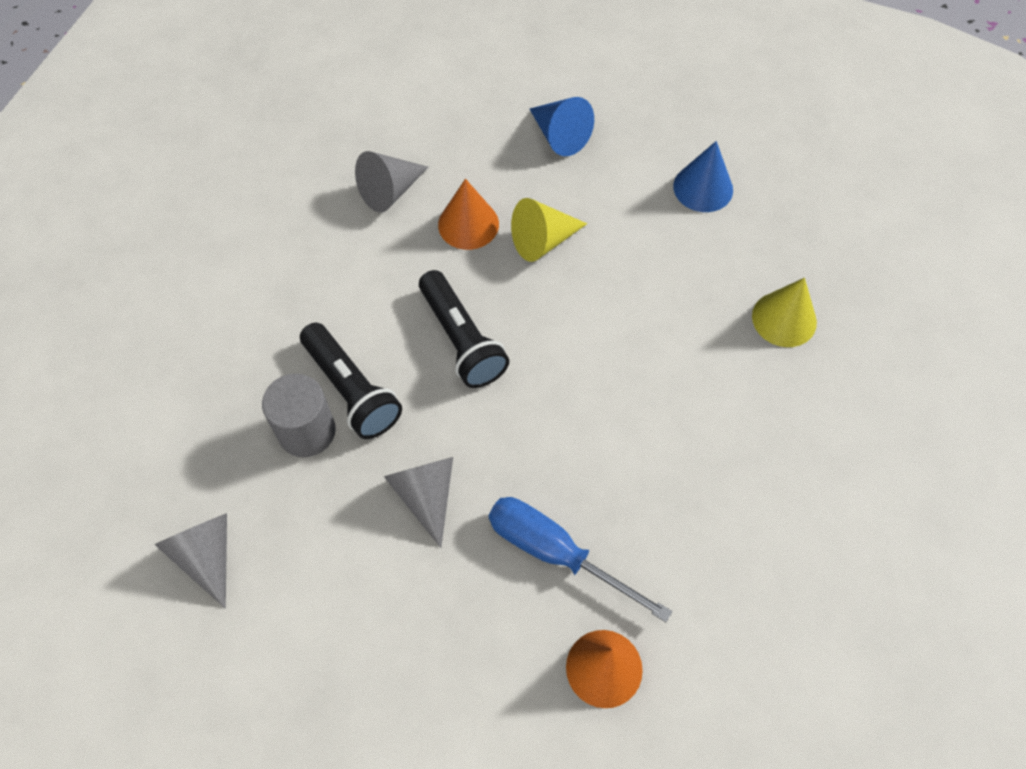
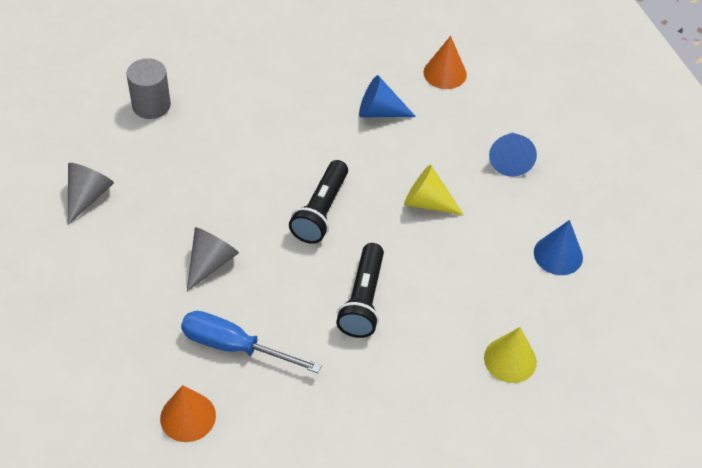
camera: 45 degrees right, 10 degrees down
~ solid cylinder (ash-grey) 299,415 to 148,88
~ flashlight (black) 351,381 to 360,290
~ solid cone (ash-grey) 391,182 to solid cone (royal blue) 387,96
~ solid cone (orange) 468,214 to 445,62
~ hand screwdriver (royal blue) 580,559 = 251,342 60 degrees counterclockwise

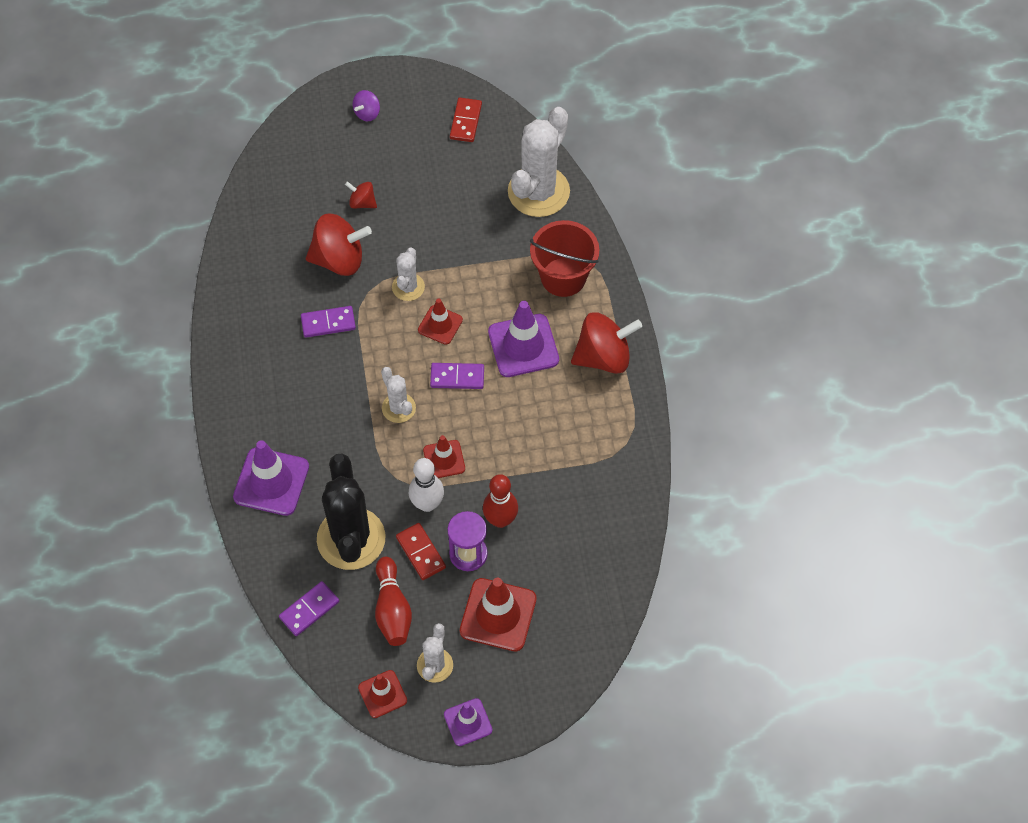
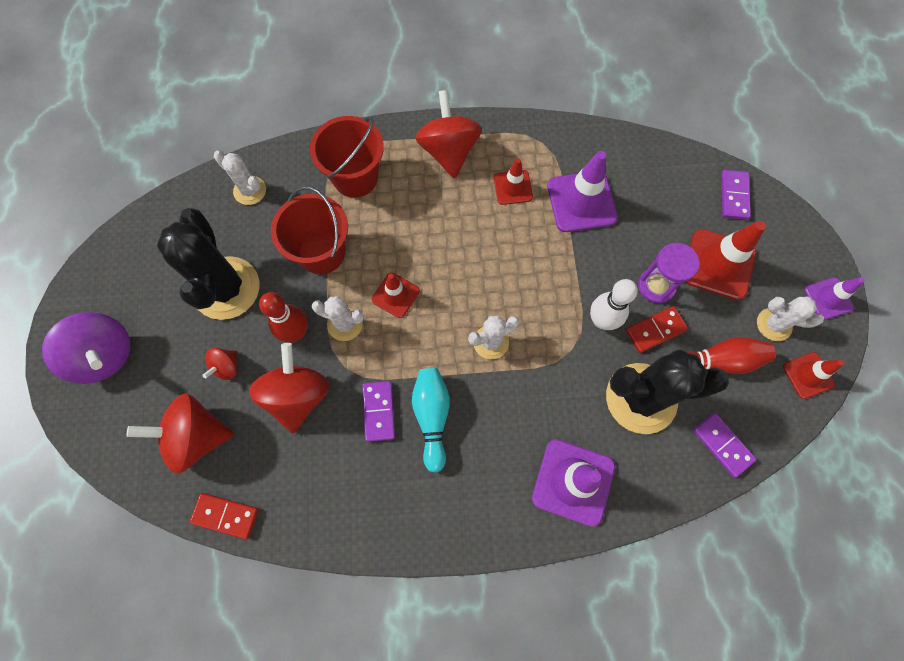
camera: 85 degrees left, 10 degrees up
~ spinning top (purple) 366,105 = 86,348 x2.01
~ safety cone (crimson) 444,456 to 513,181
~ domino (purple) 457,376 to 736,195
~ domino (crimson) 466,120 to 224,516
~ skittle (crimson) 500,501 to 283,317
~ safety cone (purple) 523,339 to 582,191
~ saguaro cactus (snow-white) 539,162 = 240,178 x0.51
+ spinning top (crimson) 180,433
+ saguaro cactus (black) 208,264
+ pail (crimson) 309,230
+ skittle (aqua) 431,420

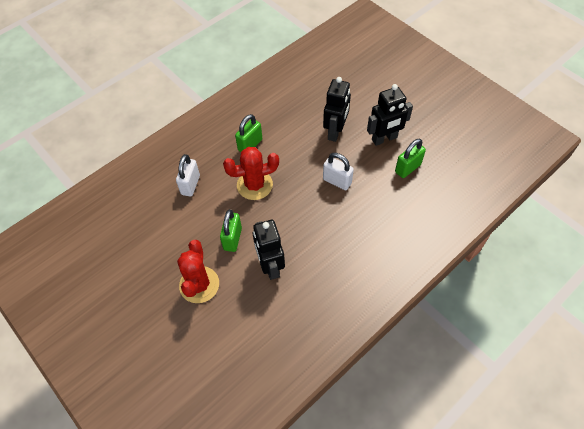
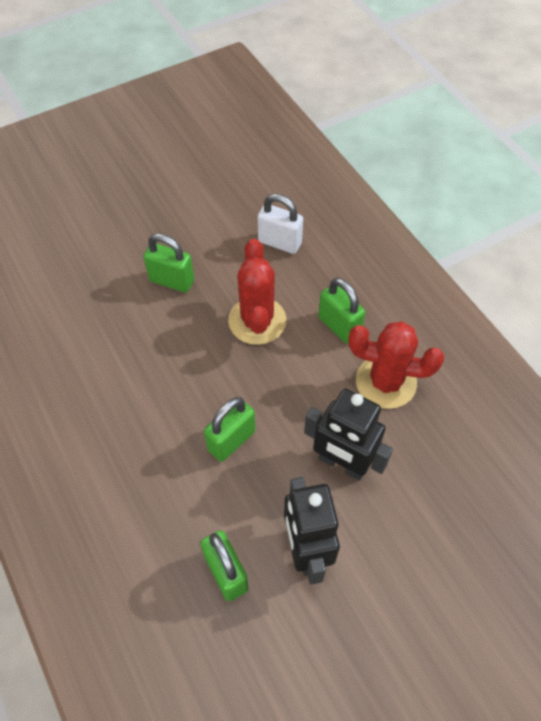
camera: 100 degrees right, 0 degrees up
~ saguaro cactus (crimson) 198,271 to 396,365
- robot (black) 269,250
~ small lock (snow-white) 338,171 to small lock (emerald) 229,429

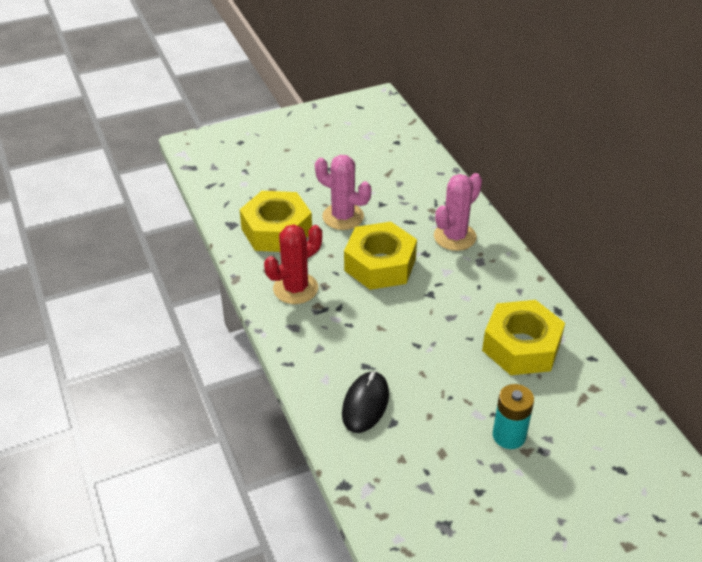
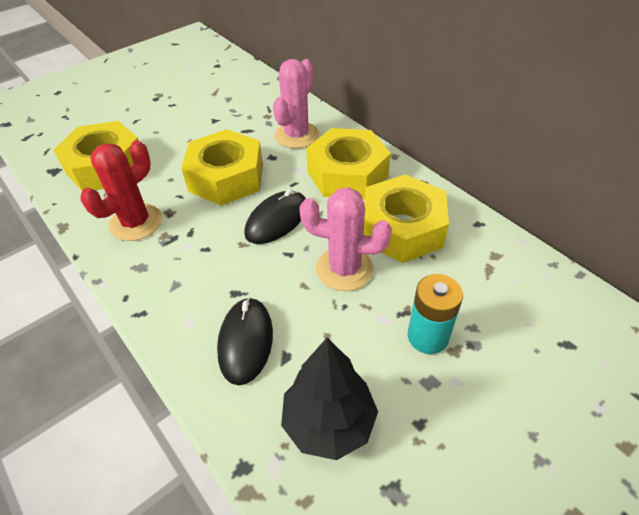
camera: 15 degrees left, 5 degrees up
~ saguaro cactus (rose-pink) 343,192 to 345,239
+ mouse (black) 275,216
+ tree (black) 329,399
+ hexagon nut (golden) 348,164

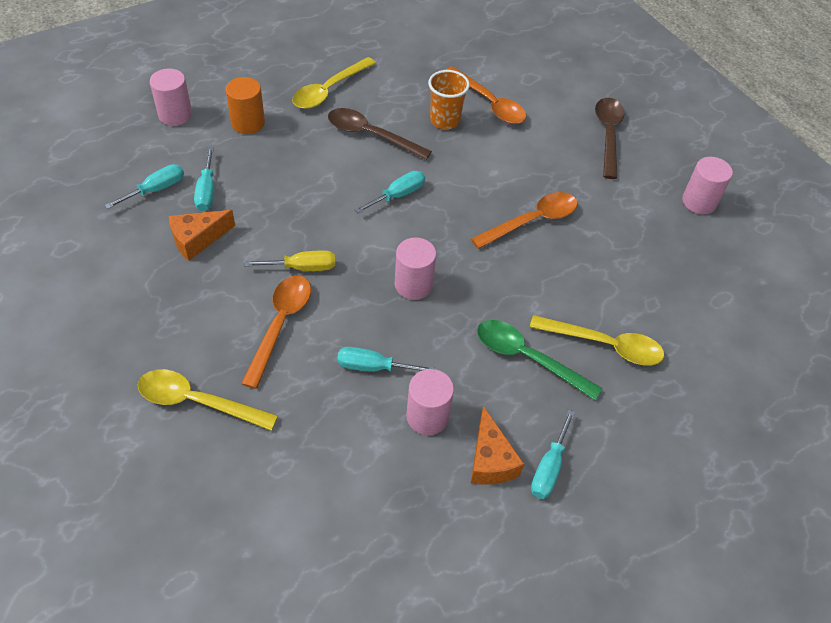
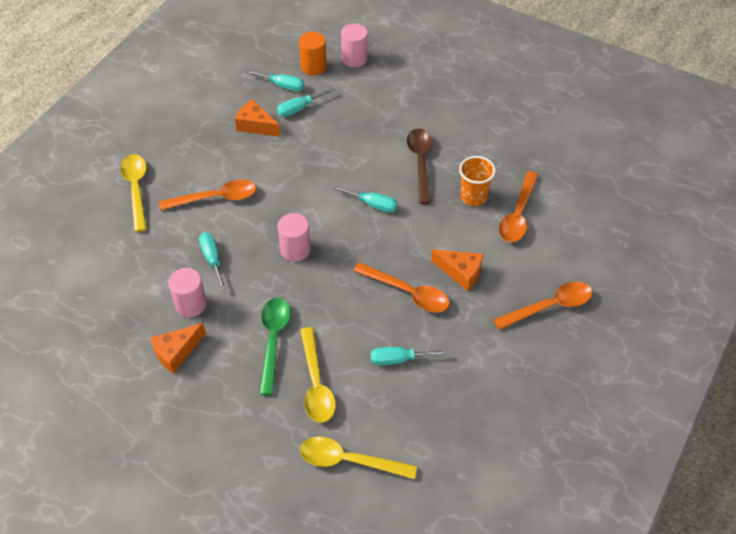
camera: 65 degrees right, 0 degrees up
~ solid cylinder (orange) 245,105 to 313,53
- hand screwdriver (golden) 290,260
~ tablespoon (golden) 334,83 to 358,458
~ hand screwdriver (aqua) 553,454 to 409,356
~ tablespoon (russet) 610,138 to tablespoon (orange) 542,306
- solid cylinder (rose-pink) 707,185
+ cheese wedge (orange) 457,270

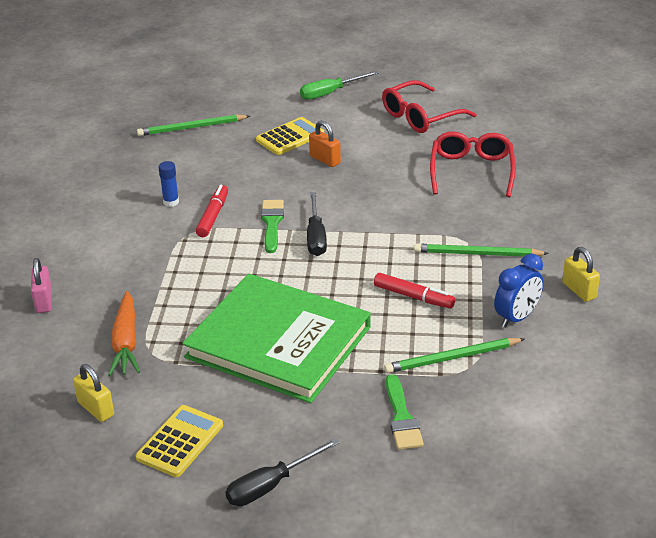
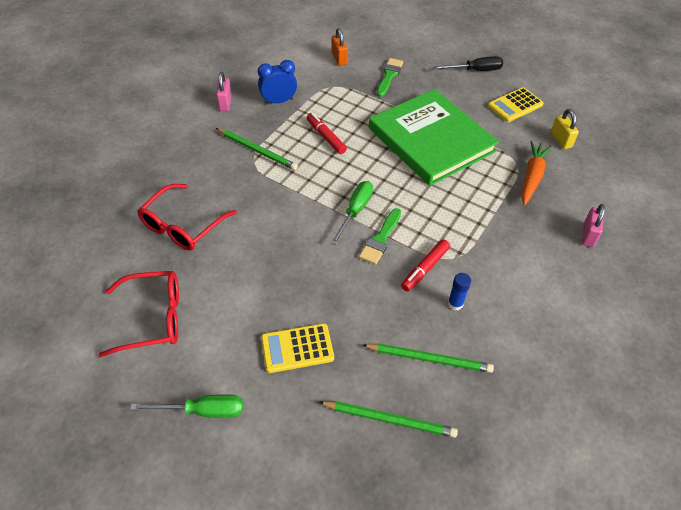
camera: 155 degrees left, 15 degrees up
~ hand screwdriver (black) 317,224 to hand screwdriver (emerald) 351,213
~ small lock (orange) 325,144 to 339,47
~ wooden pencil (emerald) 454,355 to 428,358
~ small lock (golden) 581,274 to small lock (rose-pink) 224,91

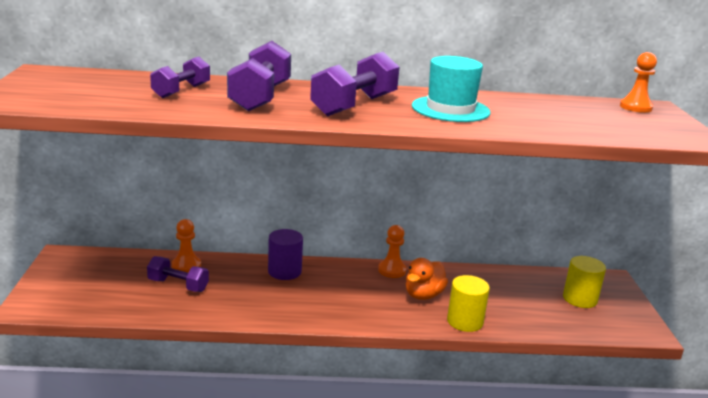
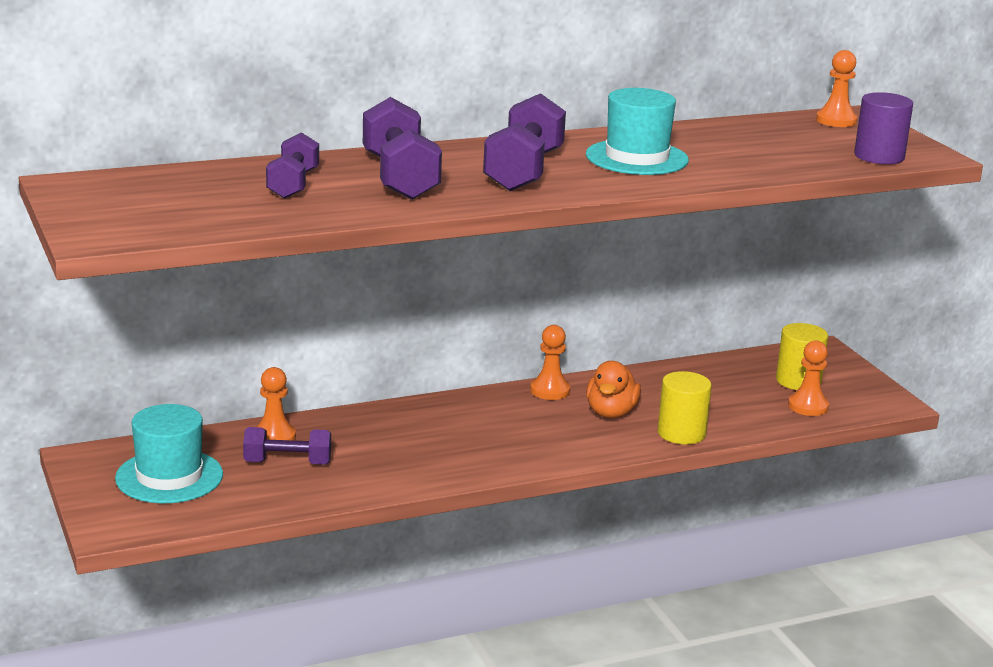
camera: 20 degrees left, 0 degrees up
~ solid cylinder (purple) 285,254 to 883,128
+ hat (aqua) 169,453
+ pawn (orange) 808,378

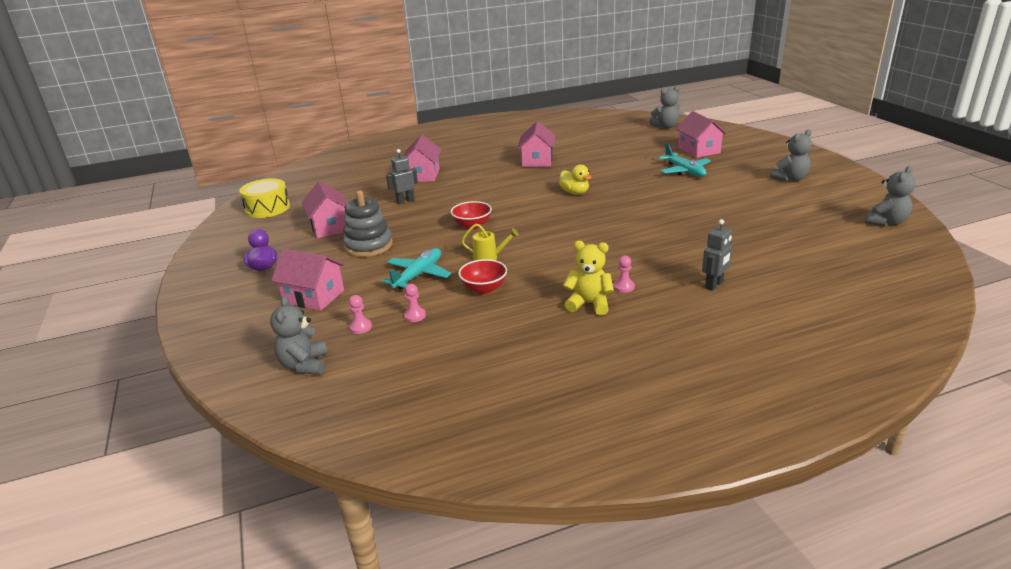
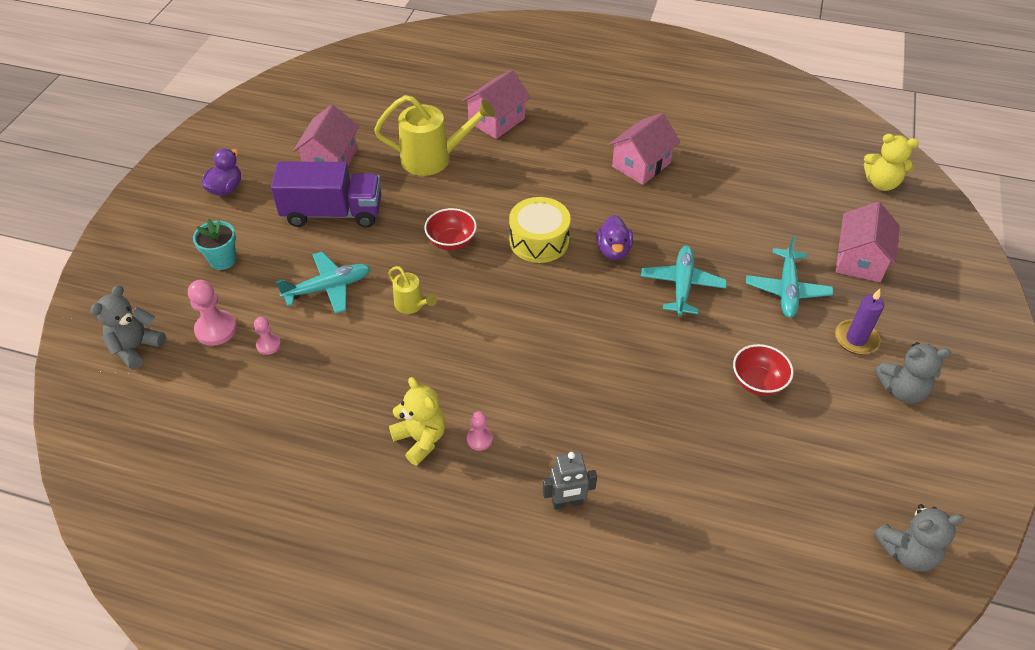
camera: 35 degrees right, 20 degrees up
~ drum (golden) 264,198 to 540,230
~ house (rose-pink) 308,280 to plant pot (aqua) 214,244
~ ring stacker (ash-grey) 368,224 to lorry (purple) 326,194
~ pawn (rose-pink) 360,314 = 212,313 x1.71
~ robot (ash-grey) 402,177 to sprinkling can (golden) 434,135
~ deep dish (crimson) 482,276 to 763,370
~ duck (golden) 575,179 to duck (purple) 614,237
~ stuffed bear (ash-grey) 664,107 to stuffed bear (golden) 891,162
+ plane (aqua) 684,281
+ candle (purple) 859,321

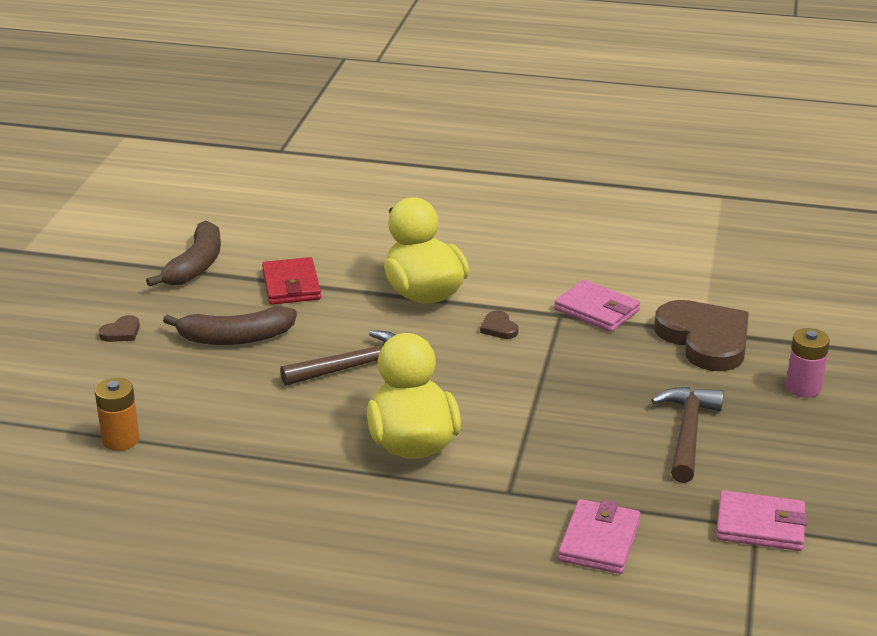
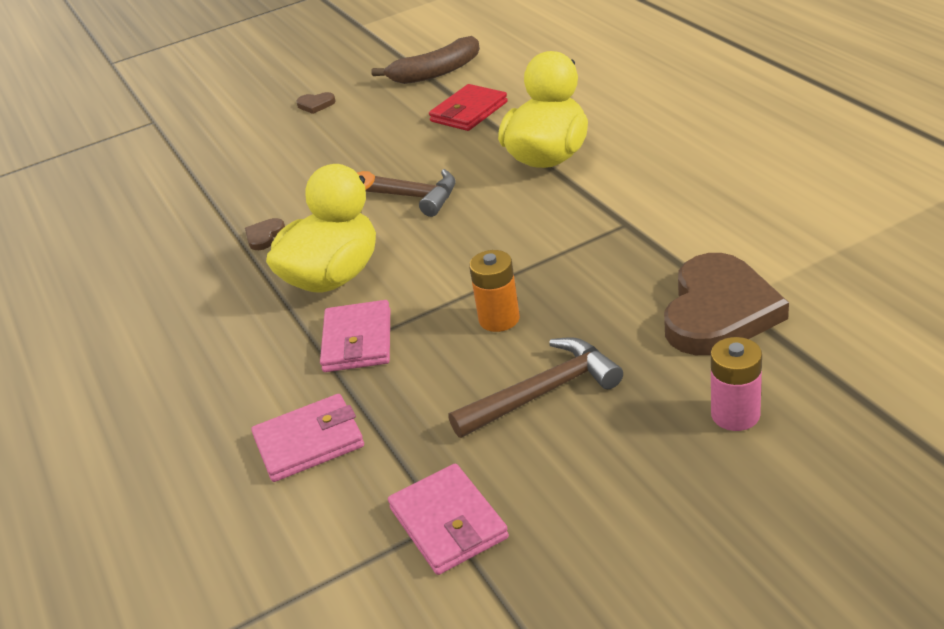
camera: 55 degrees right, 5 degrees up
~ power cell (orange) 117,414 to 494,291
- toy banana (russet) 230,325
~ heart (russet) 499,324 to 265,234
~ billfold (rose-pink) 597,306 to 355,336

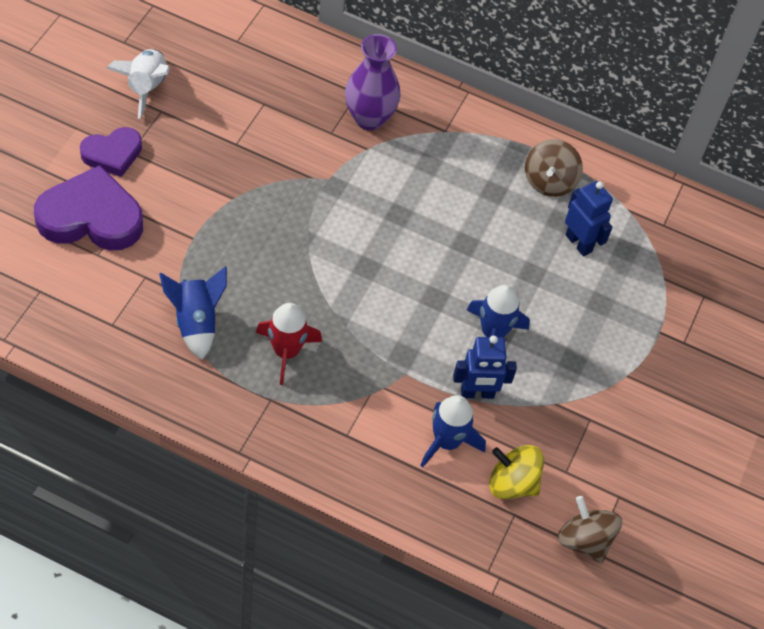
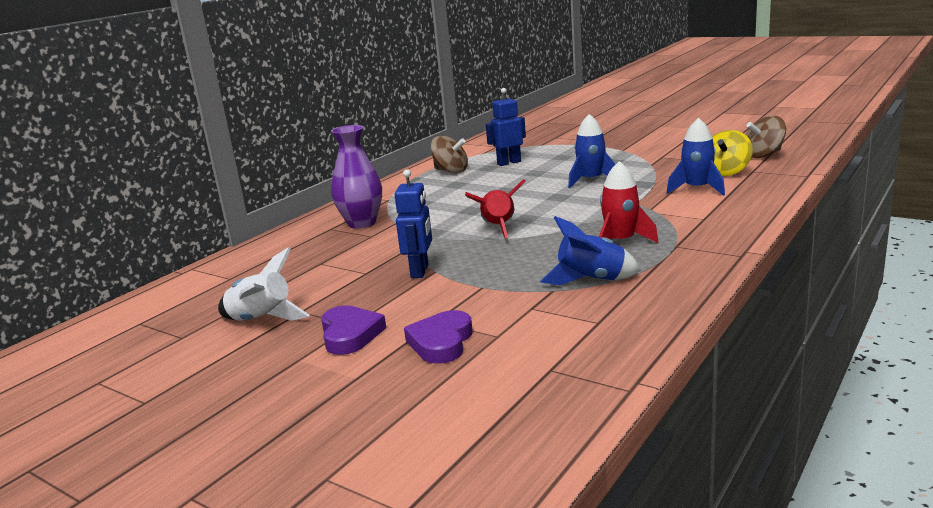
camera: 70 degrees left, 35 degrees down
~ heart (purple) 88,208 = 438,337 x0.60
~ robot (royal blue) 485,367 to 413,223
+ toy rocket (crimson) 495,208

